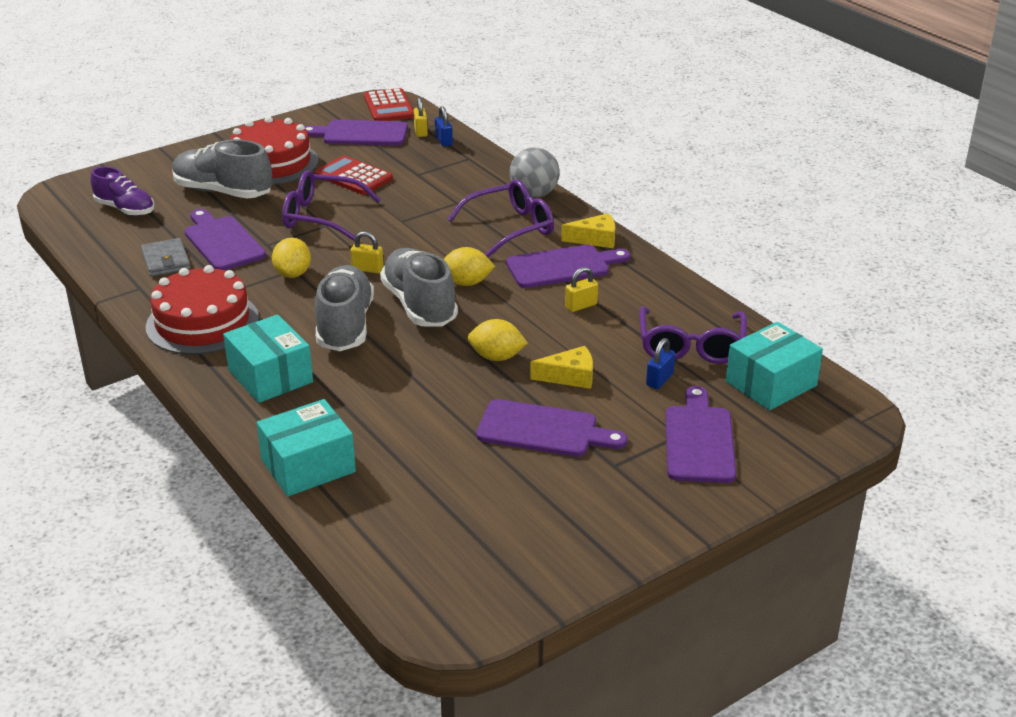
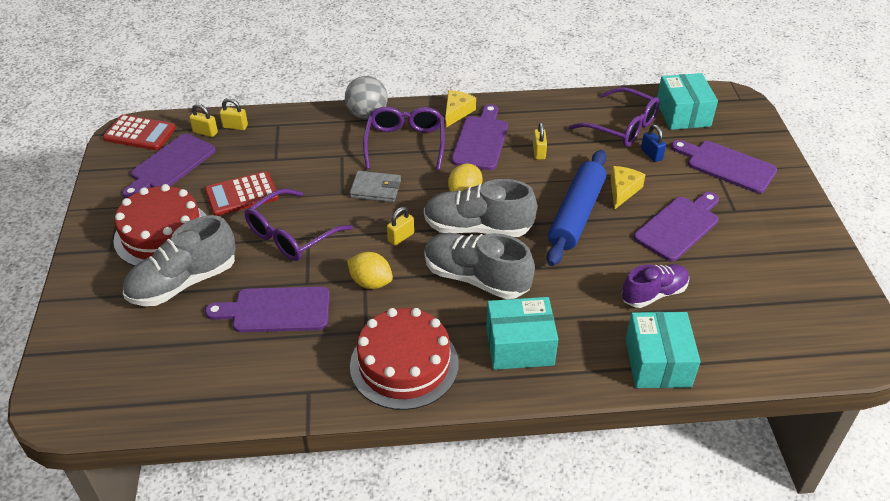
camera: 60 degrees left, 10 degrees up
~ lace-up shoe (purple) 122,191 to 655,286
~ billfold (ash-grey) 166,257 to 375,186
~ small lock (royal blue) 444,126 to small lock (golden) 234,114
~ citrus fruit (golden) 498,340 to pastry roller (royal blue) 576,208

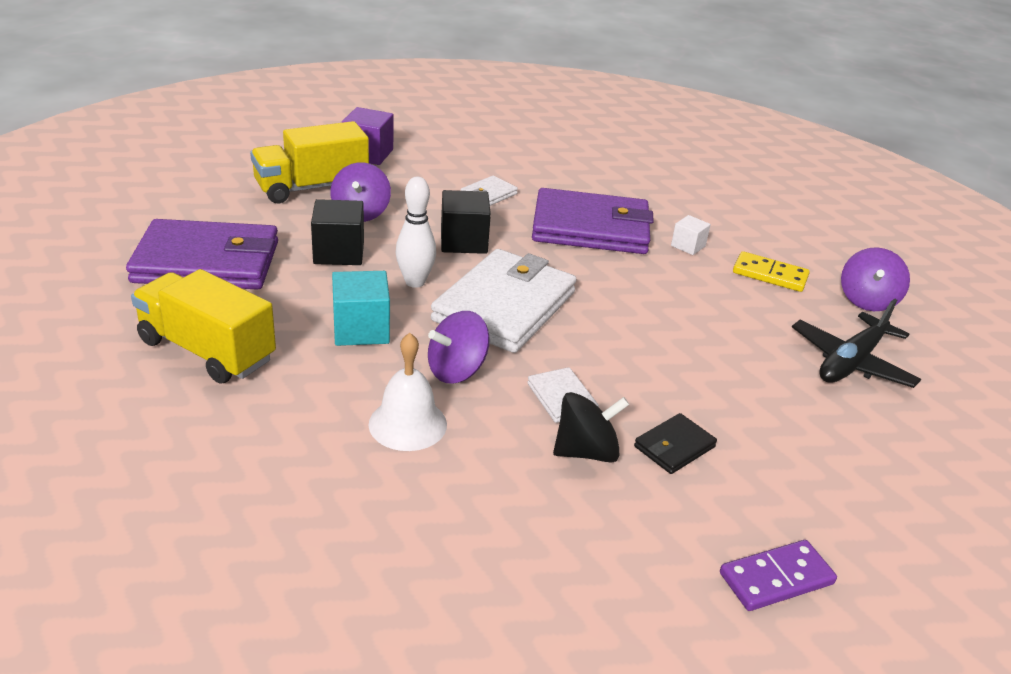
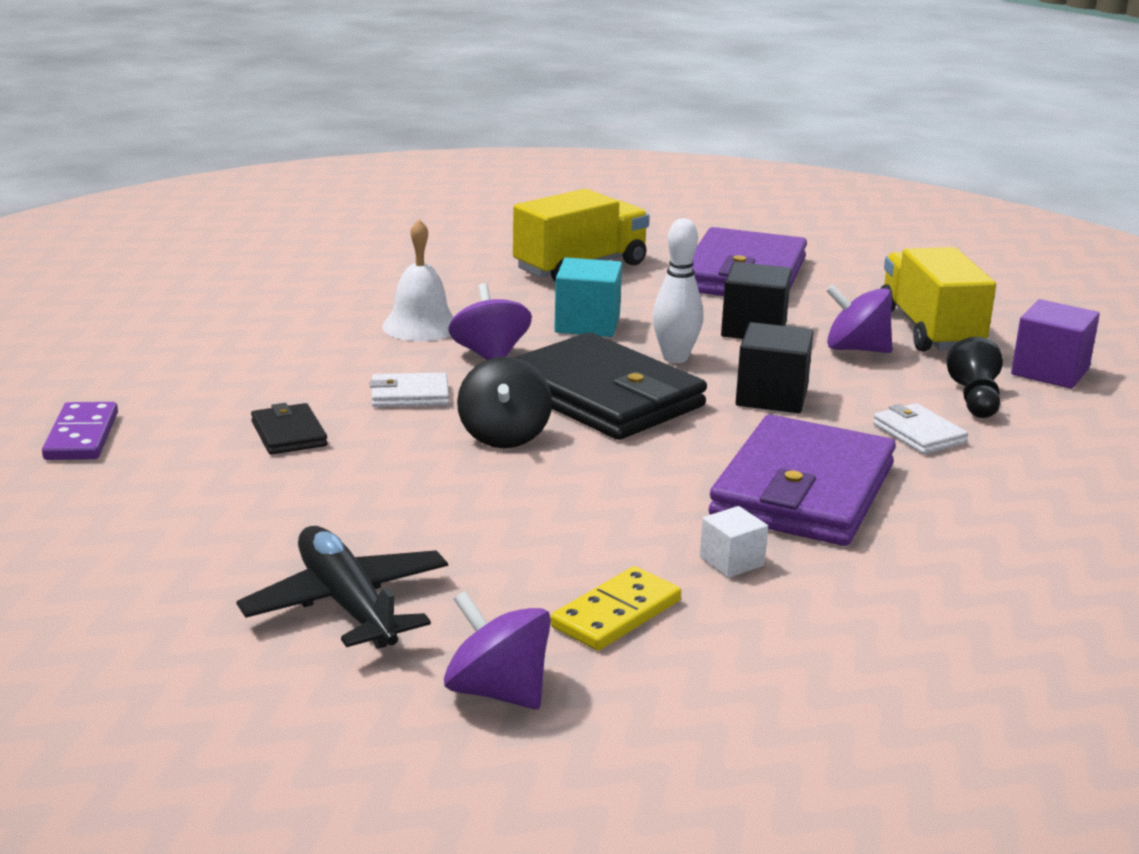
camera: 110 degrees right, 10 degrees down
~ billfold (snow-white) 504,301 to billfold (black) 610,386
~ spinning top (black) 591,427 to 504,402
+ pawn (black) 974,377

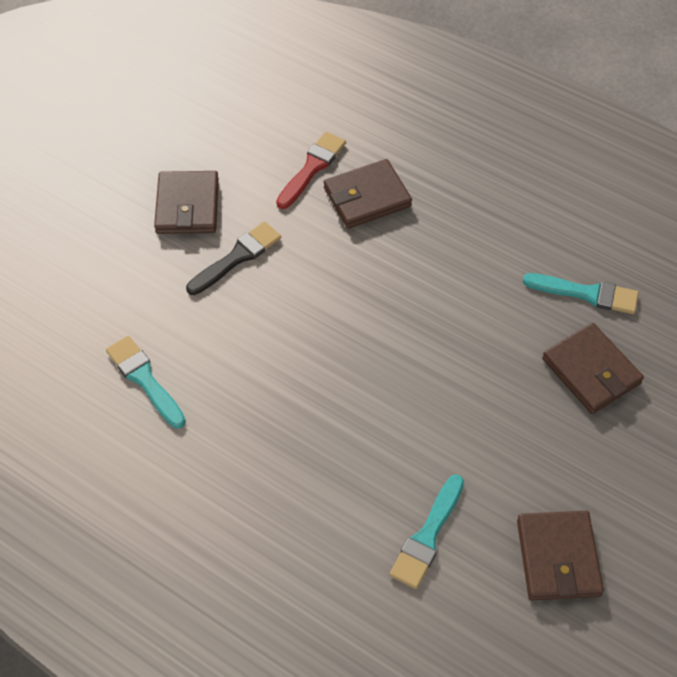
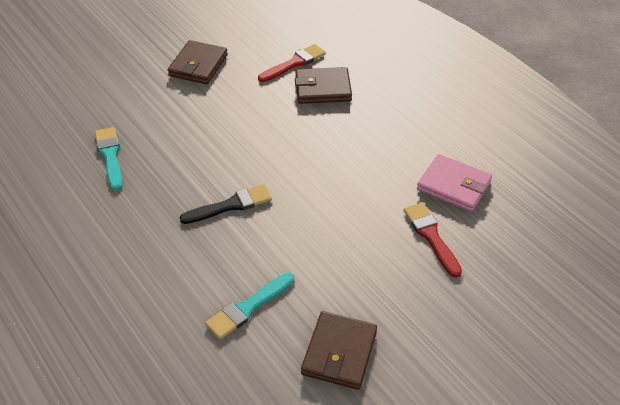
camera: 20 degrees right, 10 degrees down
~ paintbrush (black) 233,258 to 225,204
~ paintbrush (aqua) 581,293 to billfold (rose-pink) 454,183
~ billfold (russet) 593,368 to paintbrush (crimson) 433,240

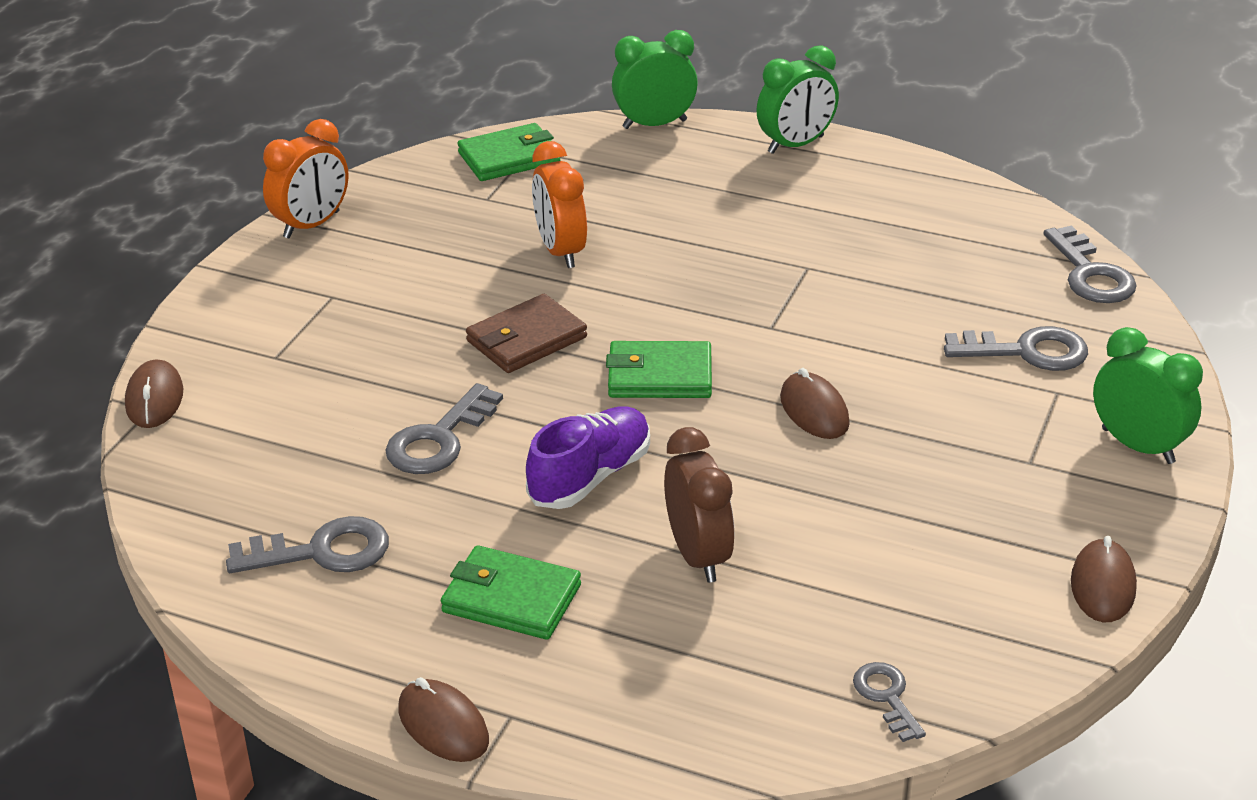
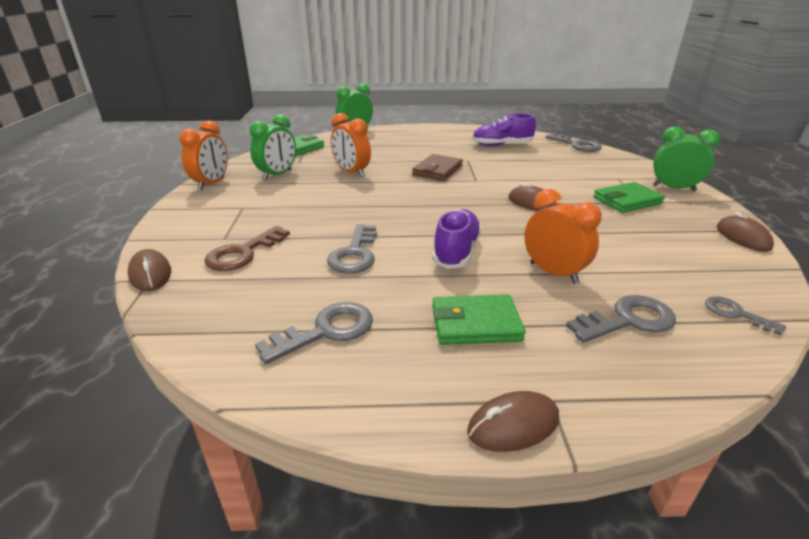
camera: 25 degrees left, 5 degrees down
~ mouse (russet) 443,719 = 513,421 45 degrees counterclockwise
~ billfold (russet) 526,333 to 437,167
~ billfold (emerald) 659,369 to 629,197
~ bedside clock (russet) 699,505 to bedside clock (orange) 563,236
~ bedside clock (emerald) 797,99 to 273,147
~ latchkey (ash-grey) 1016,348 to 621,318
+ latchkey (russet) 247,248
+ lace-up shoe (purple) 504,130

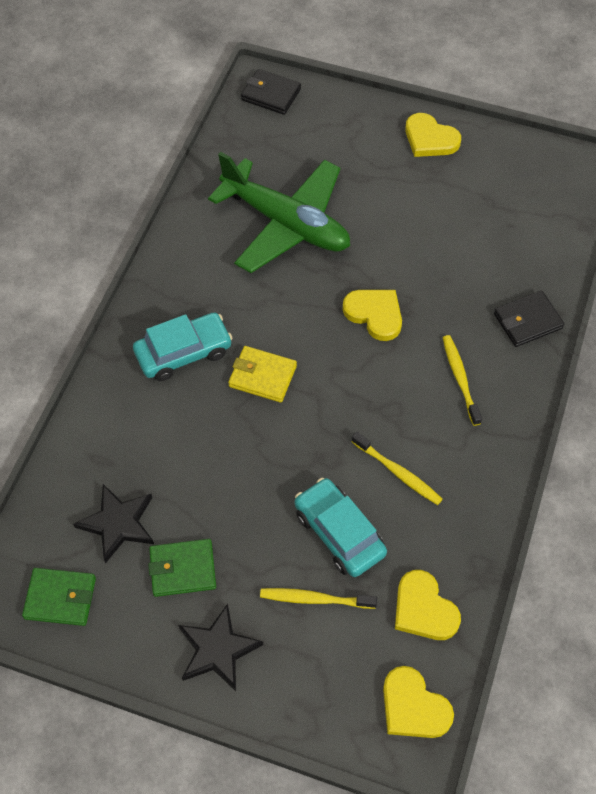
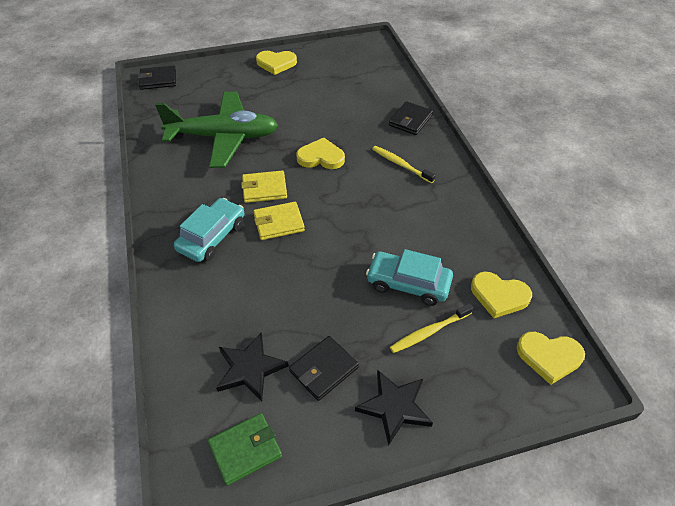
camera: 35 degrees left, 10 degrees down
~ billfold (emerald) 182,568 to billfold (black) 324,368
- tooth brush (golden) 397,468
+ billfold (golden) 264,186

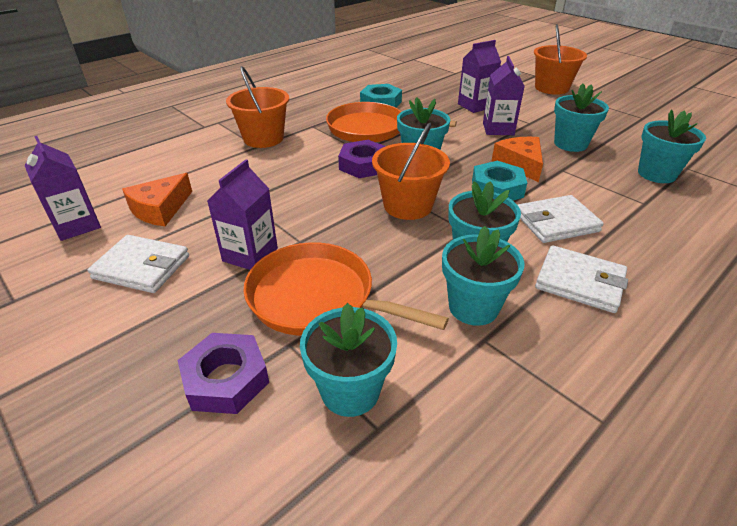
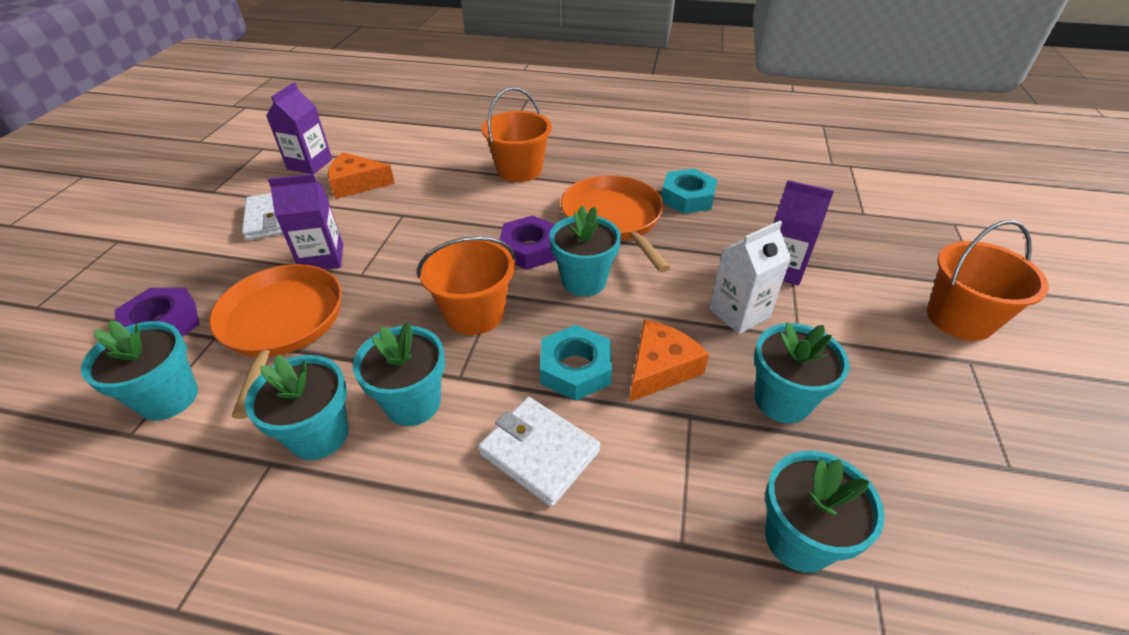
camera: 55 degrees right, 5 degrees up
~ milk carton (purple) 504,95 to milk carton (snow-white) 750,277
- billfold (snow-white) 581,279

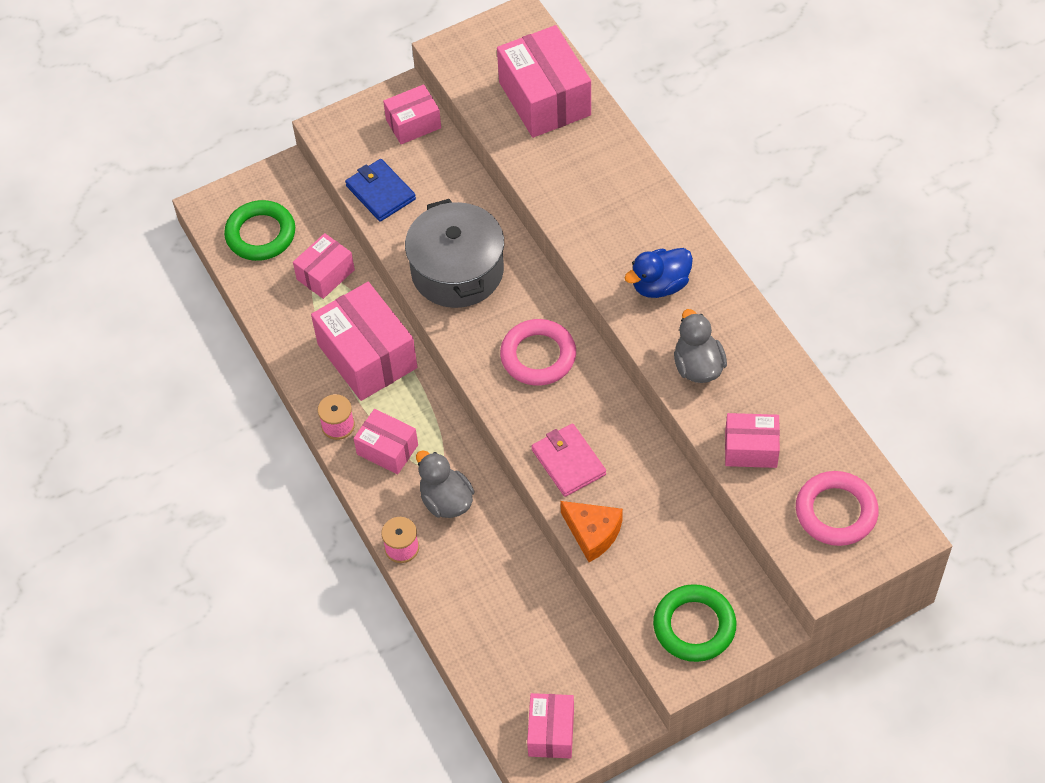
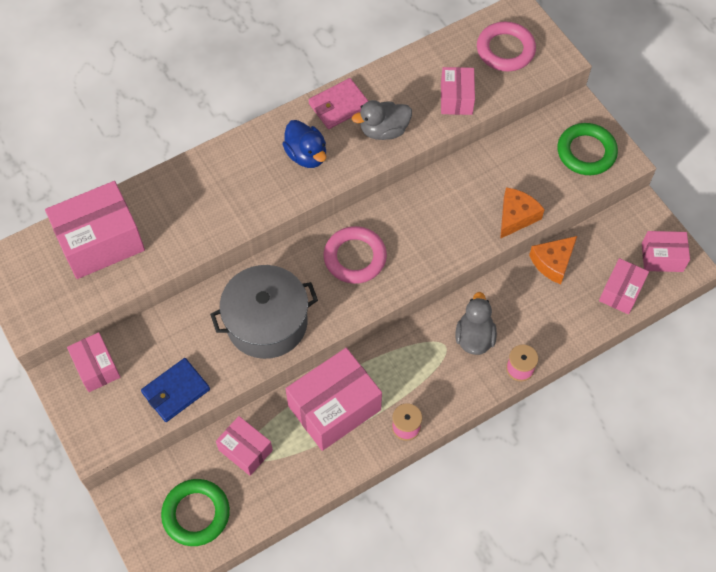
camera: 95 degrees left, 5 degrees up
~ parcel (rose-pink) 385,442 to 624,286
~ duck (ash-grey) 445,484 = 476,323 135 degrees clockwise
~ billfold (rose-pink) 568,460 to 338,103
+ cheese wedge (orange) 553,260

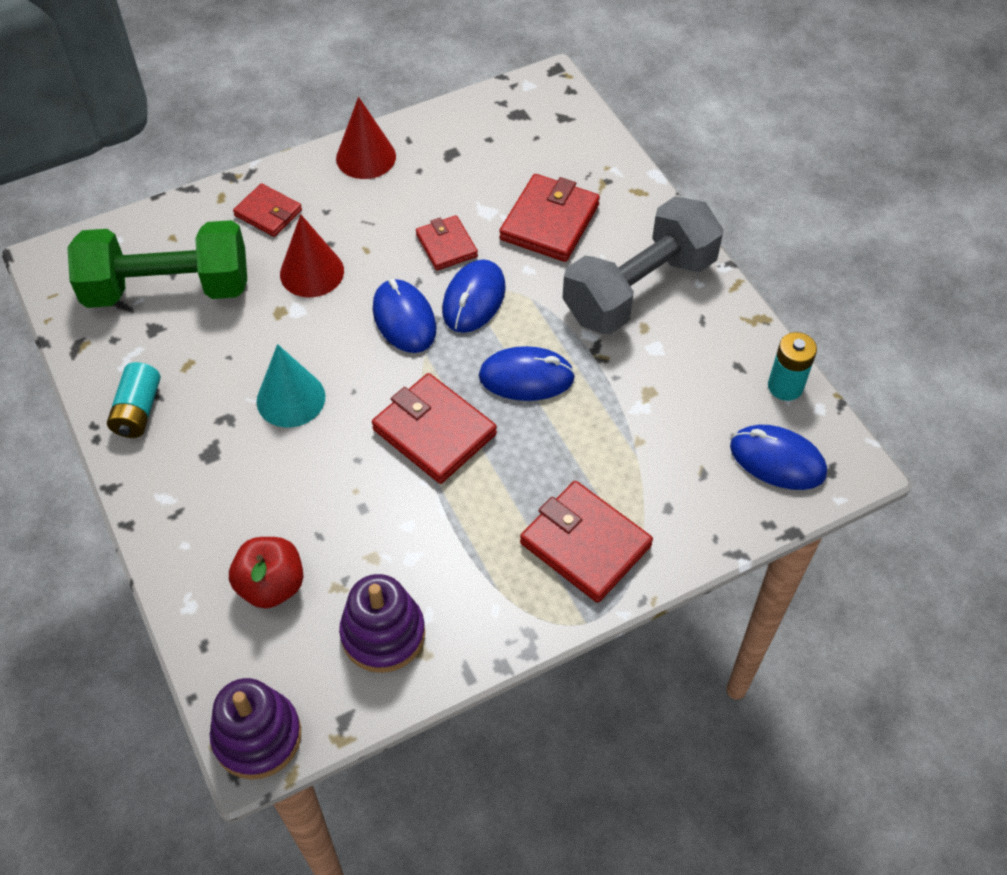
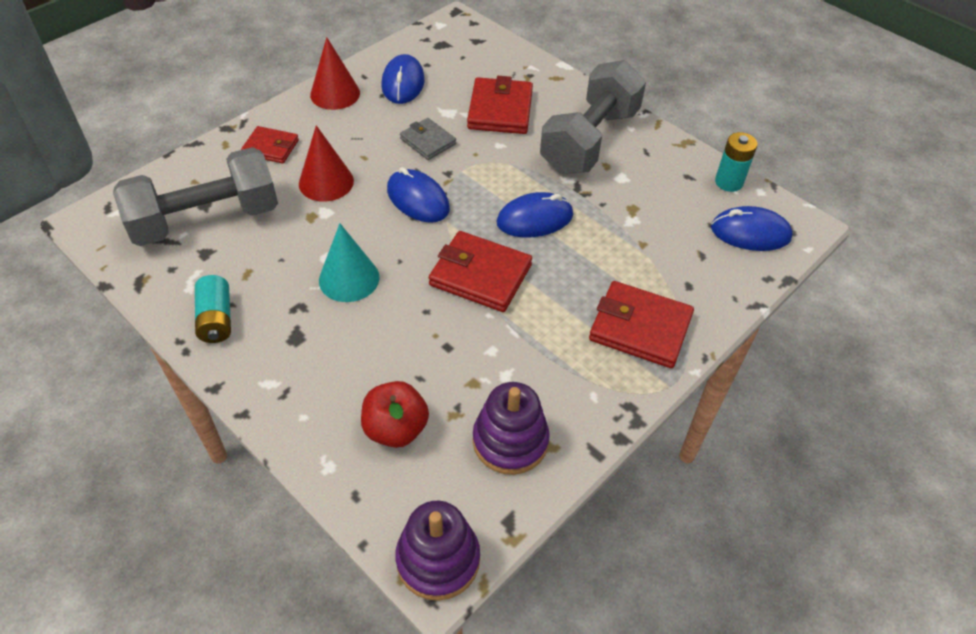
camera: 20 degrees left, 5 degrees down
~ free weight (emerald) 157,264 to free weight (ash-grey) 195,196
~ billfold (crimson) 447,243 to billfold (ash-grey) 428,139
~ mouse (royal blue) 474,296 to 403,79

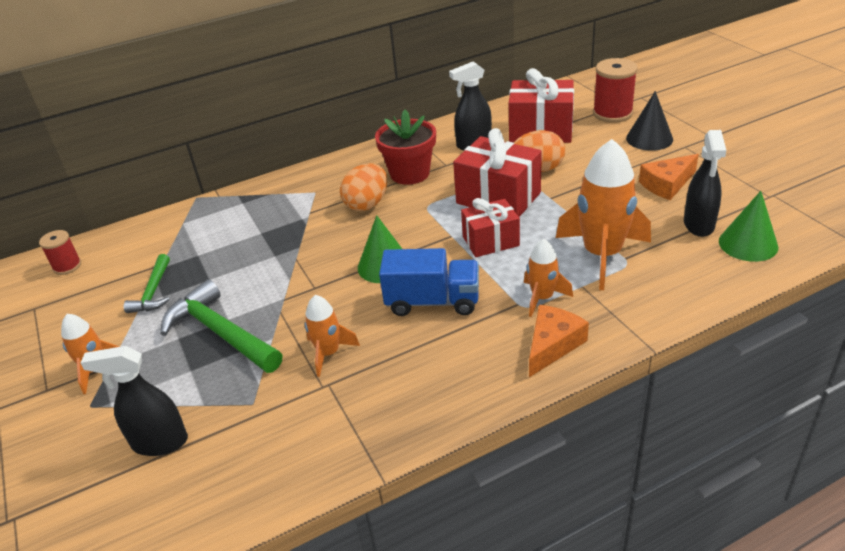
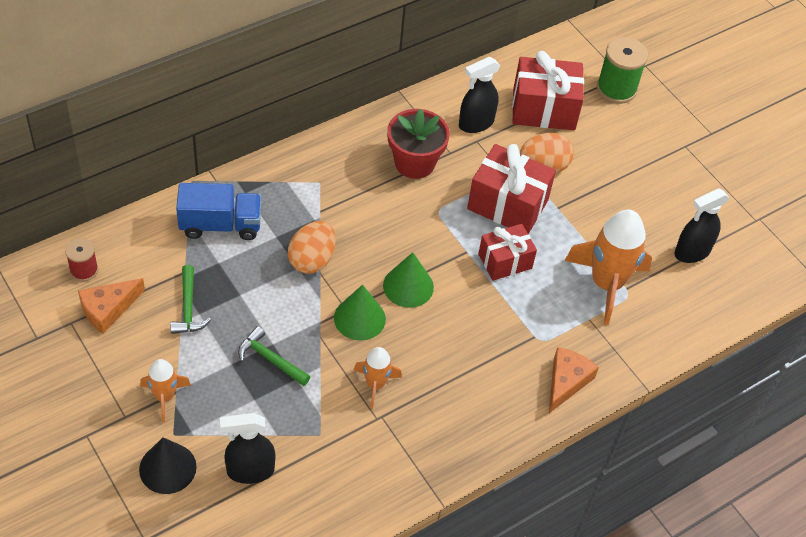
camera: 15 degrees left, 15 degrees up
~ claw hammer (emerald) 221,326 = 274,356 x0.59
~ egg shape (orange) 363,187 to 312,247
~ lorry (royal blue) 429,282 to 218,211
- toy rocket (orange) 548,278
~ reel of thread (crimson) 615,90 to reel of thread (emerald) 622,70
~ solid cone (black) 649,121 to 168,465
~ cheese wedge (orange) 669,177 to 111,306
~ spray cleaner (black) 705,183 = 701,226 60 degrees clockwise
~ solid cone (emerald) 748,226 to 360,312

